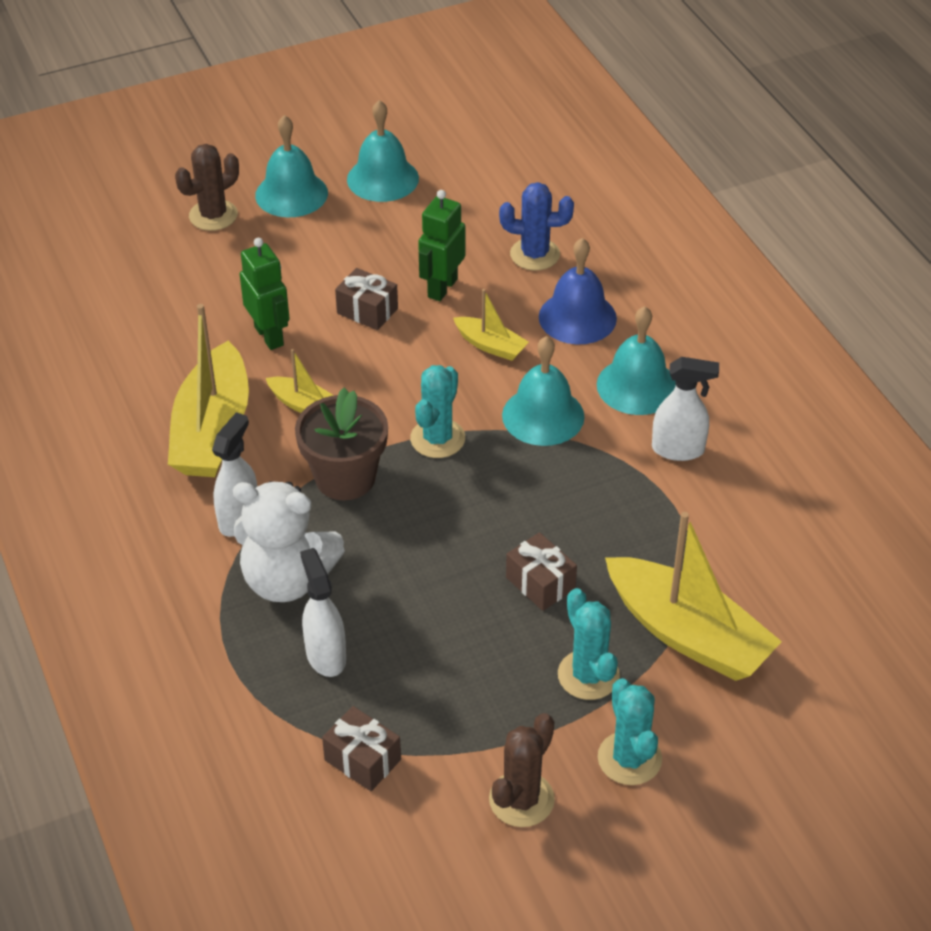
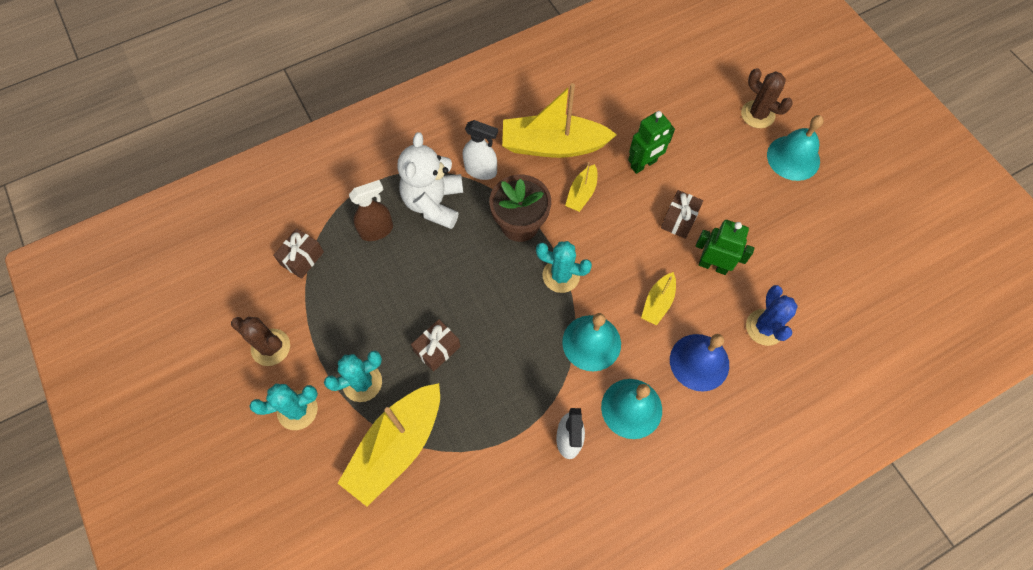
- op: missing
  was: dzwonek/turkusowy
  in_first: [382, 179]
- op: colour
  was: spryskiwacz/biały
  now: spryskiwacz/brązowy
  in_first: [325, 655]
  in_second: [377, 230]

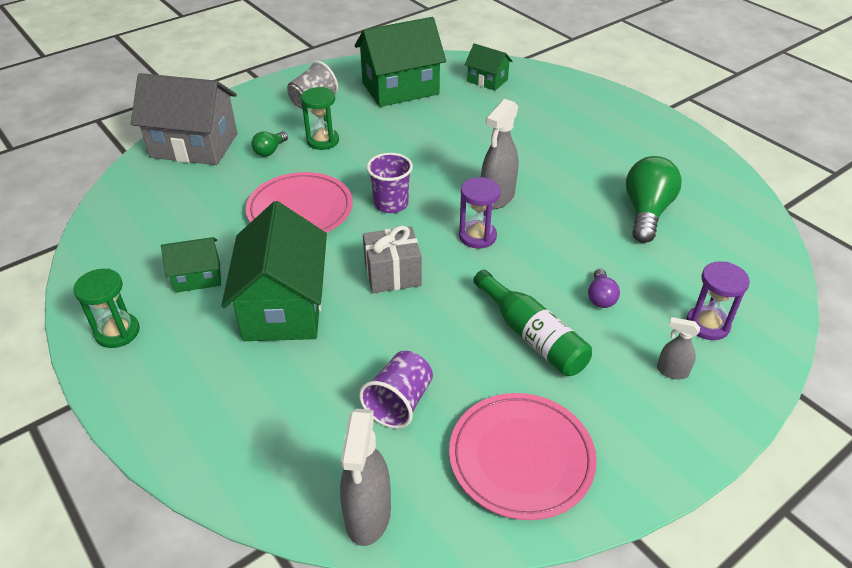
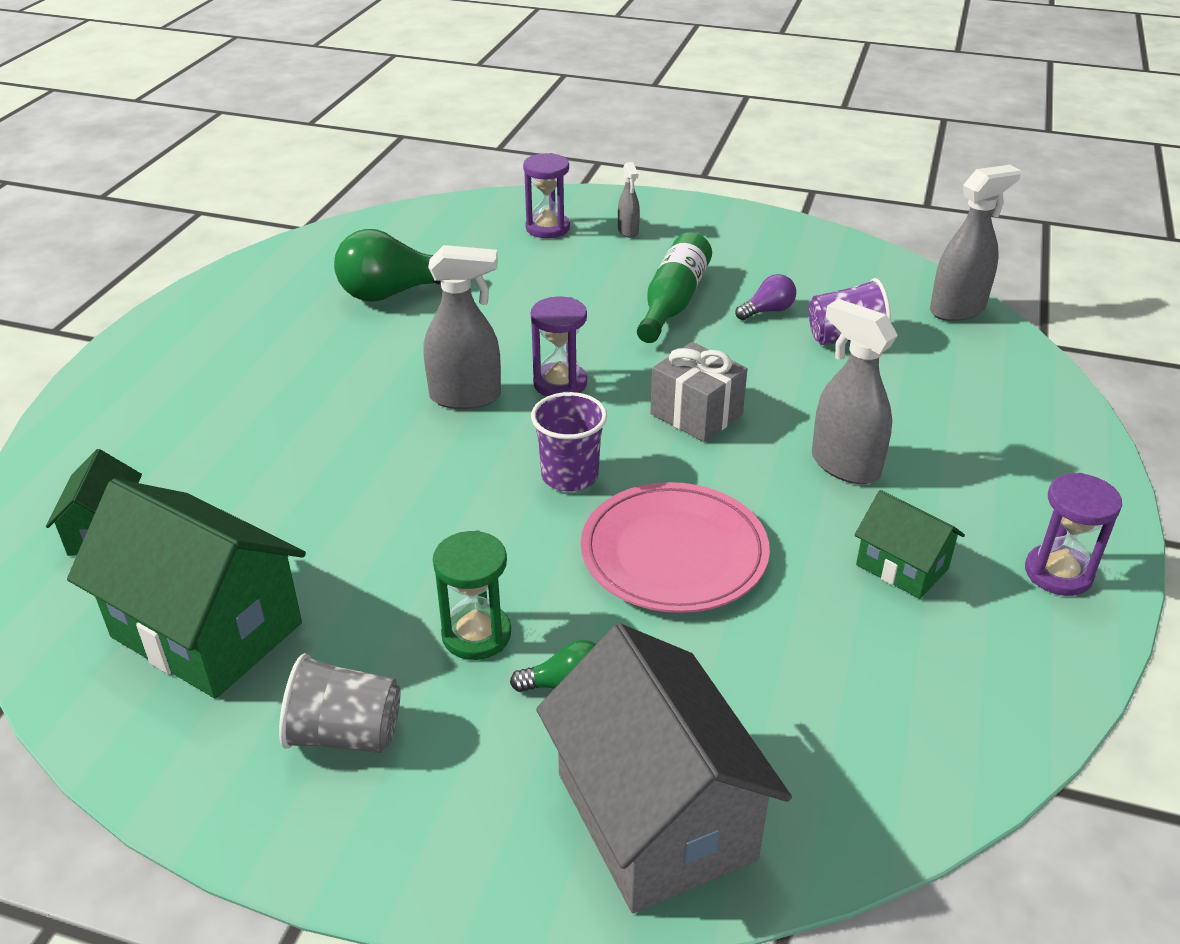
- op: missing
  was: talerz/różowy
  in_first: [521, 458]
- op: relocated
  was: żarówka/fioletowy
  in_first: [600, 297]
  in_second: [767, 311]
- op: exchanged
  was: domek/zielony
  now: spryskiwacz/szary
  in_first: [284, 307]
  in_second: [844, 465]
- op: colour
  was: klepsydra/zielony
  now: klepsydra/fioletowy
  in_first: [117, 332]
  in_second: [1058, 573]

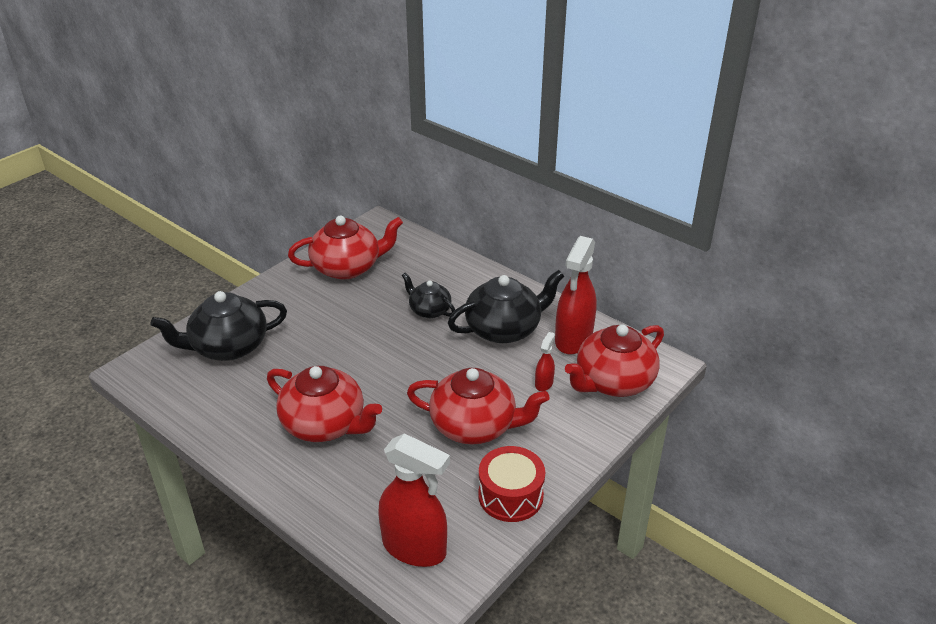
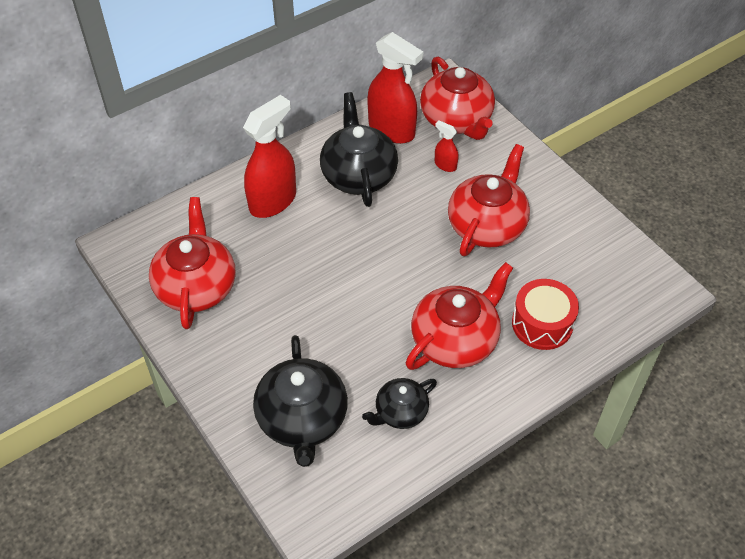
- op: relocated
  was: spryskiwacz/czerwony
  in_first: [414, 548]
  in_second: [273, 201]
- op: relocated
  was: imbryk/czarny
  in_first: [429, 310]
  in_second: [400, 412]
- op: relocated
  was: bęben/czerwony
  in_first: [510, 495]
  in_second: [542, 324]

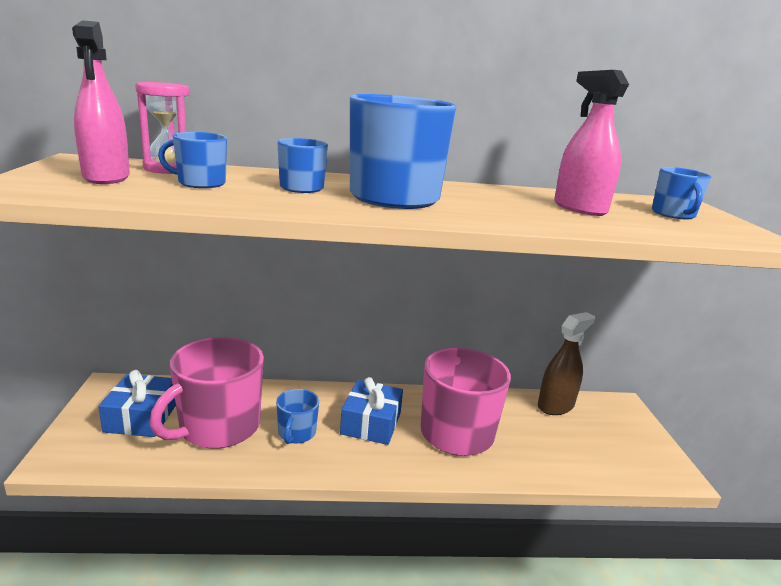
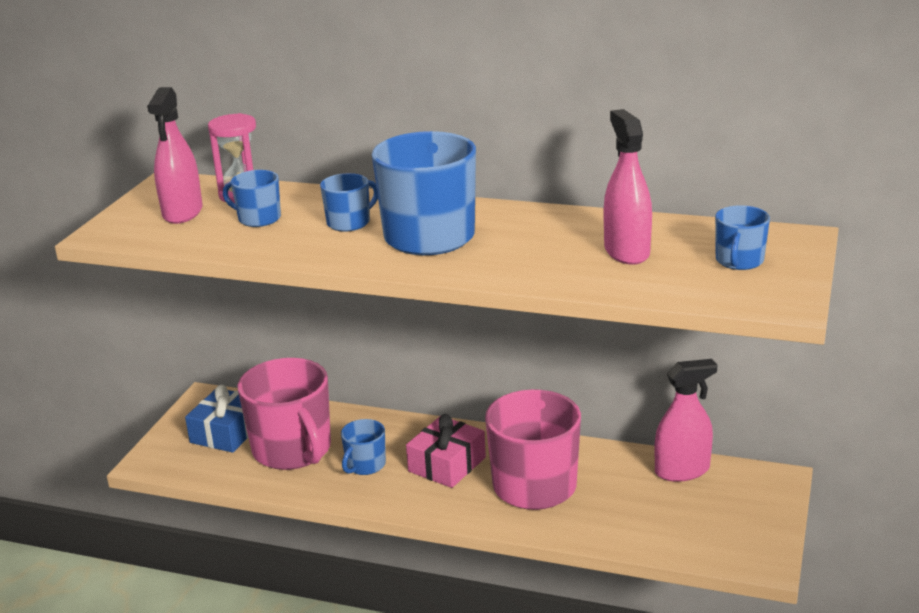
- op: colour
  was: prezent/niebieski
  now: prezent/różowy
  in_first: [371, 423]
  in_second: [447, 464]
- op: colour
  was: spryskiwacz/brązowy
  now: spryskiwacz/różowy
  in_first: [555, 405]
  in_second: [682, 470]
- op: spun
  was: kubek/różowy
  in_first: [218, 427]
  in_second: [293, 450]
  clockwise: -90

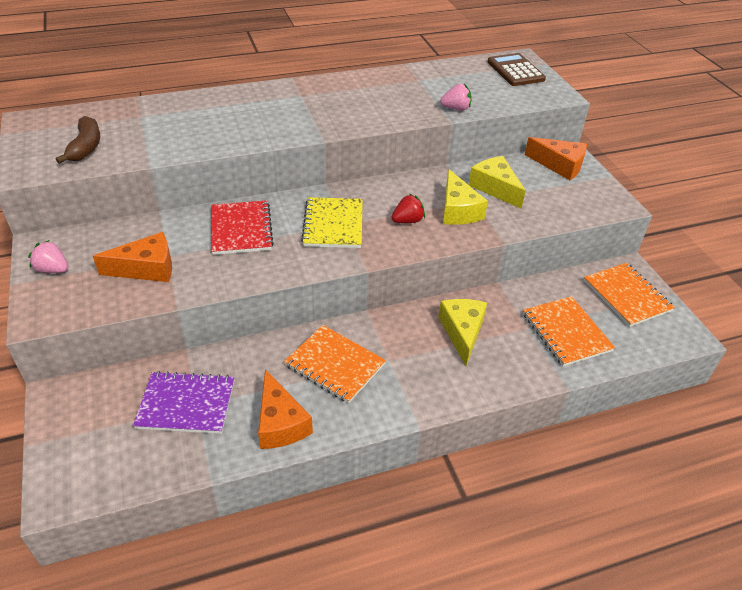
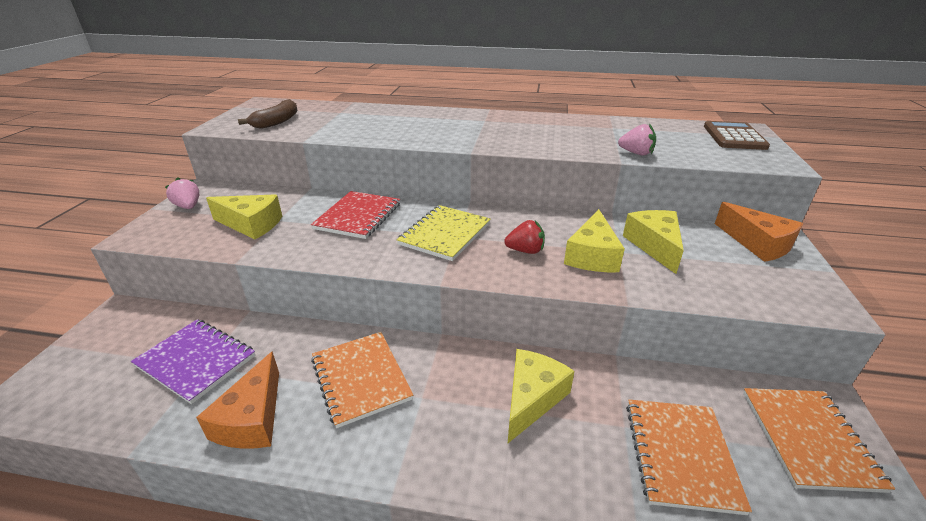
- op: colour
  was: ser/pomarańczowy
  now: ser/żółty
  in_first: [146, 268]
  in_second: [251, 224]

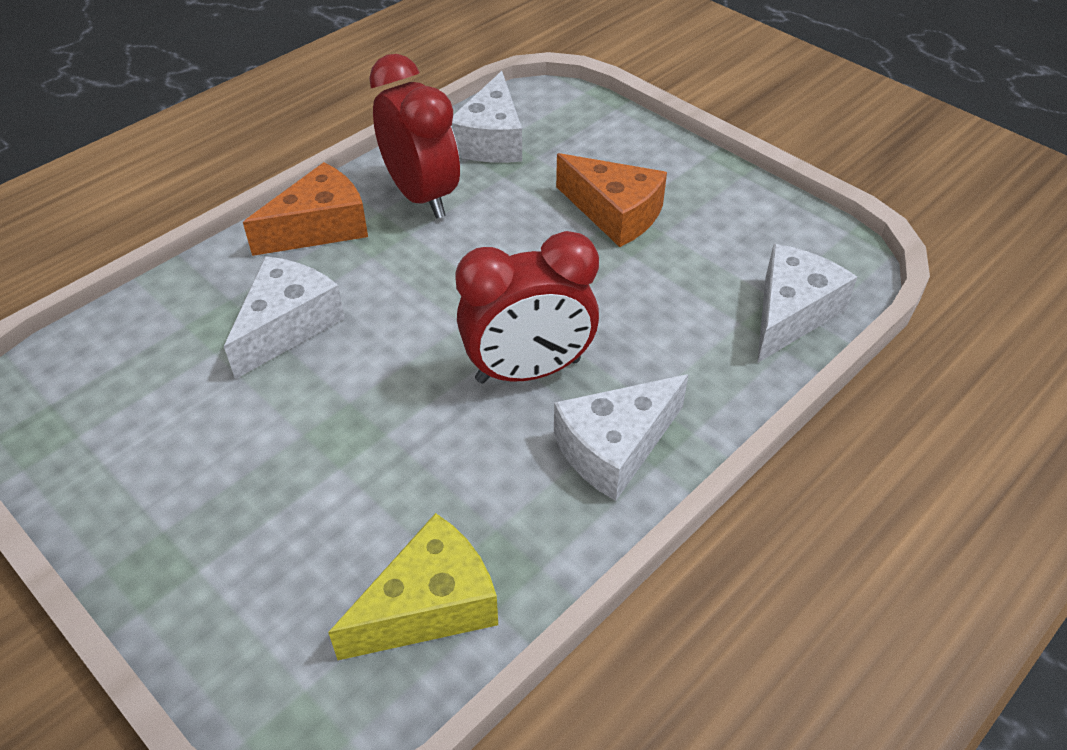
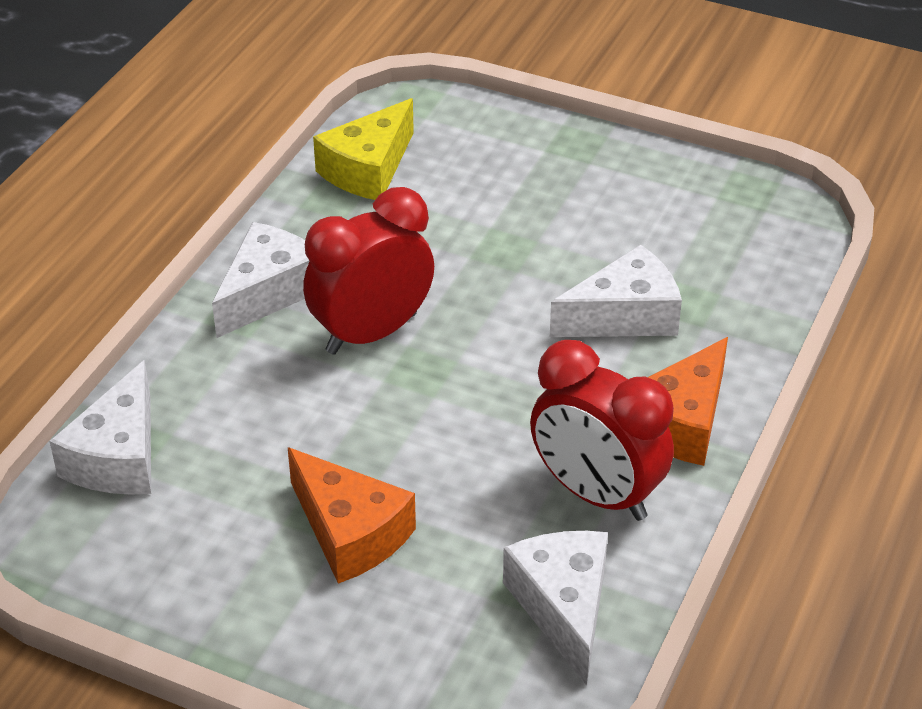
- op: spun
  was: ser/biały
  in_first: [287, 325]
  in_second: [624, 316]
  clockwise: -120
- op: spun
  was: ser/pomarańczowy
  in_first: [614, 213]
  in_second: [350, 533]
  clockwise: -150

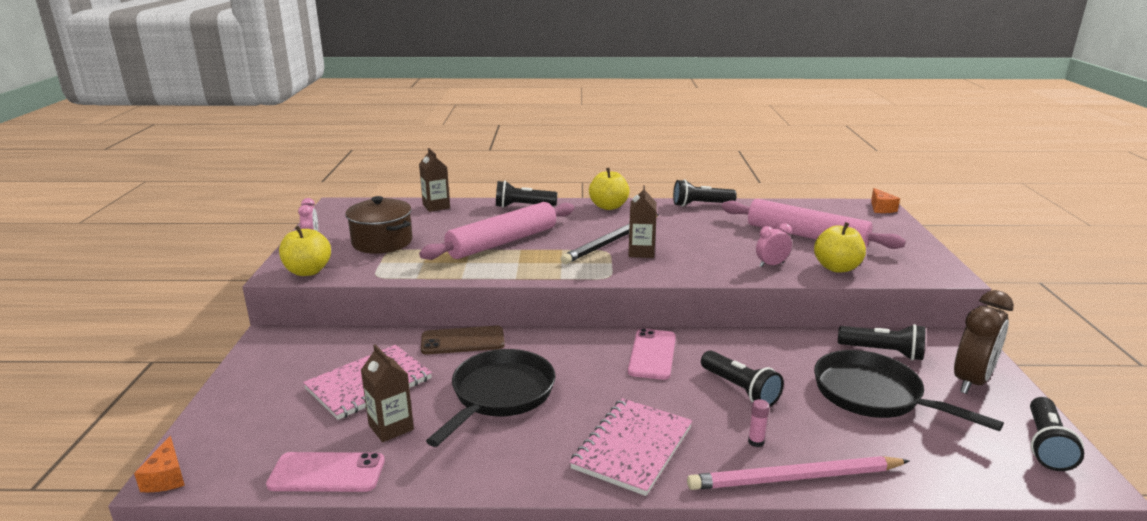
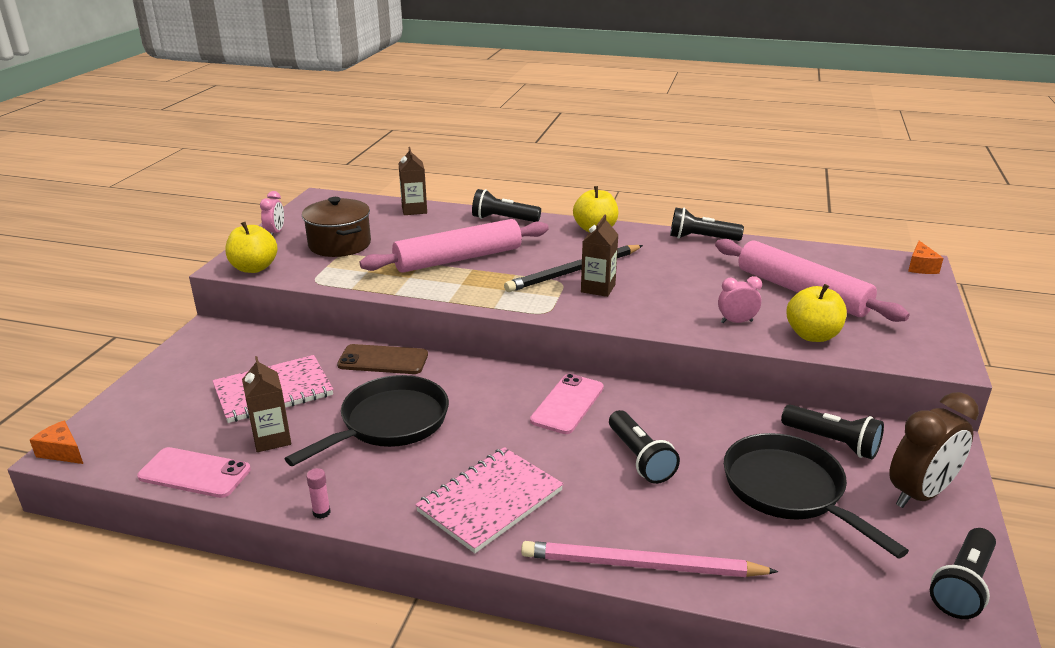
- op: relocated
  was: klej w sztyfcie/różowy
  in_first: [756, 442]
  in_second: [321, 512]
- op: spun
  was: ser/pomarańczowy
  in_first: [166, 477]
  in_second: [62, 452]
  clockwise: 120

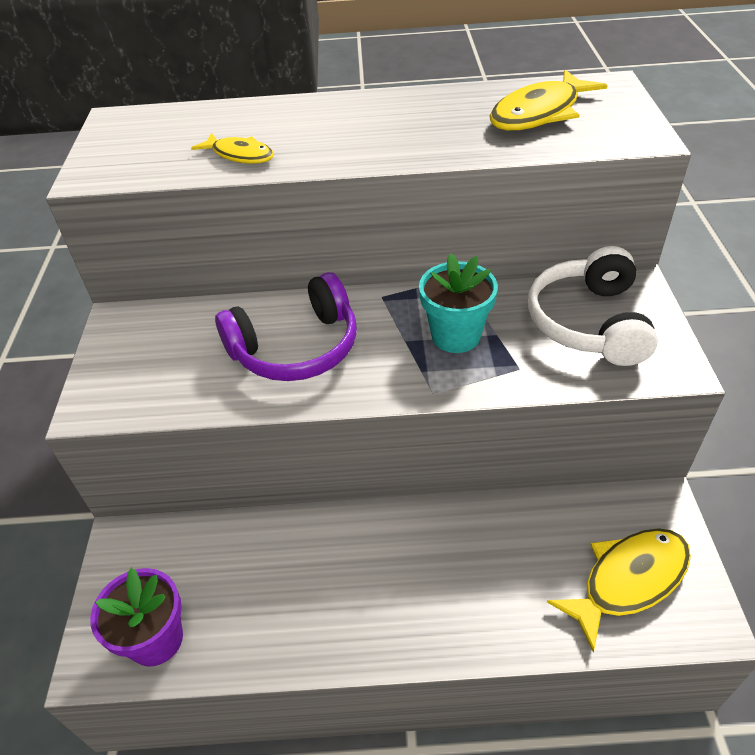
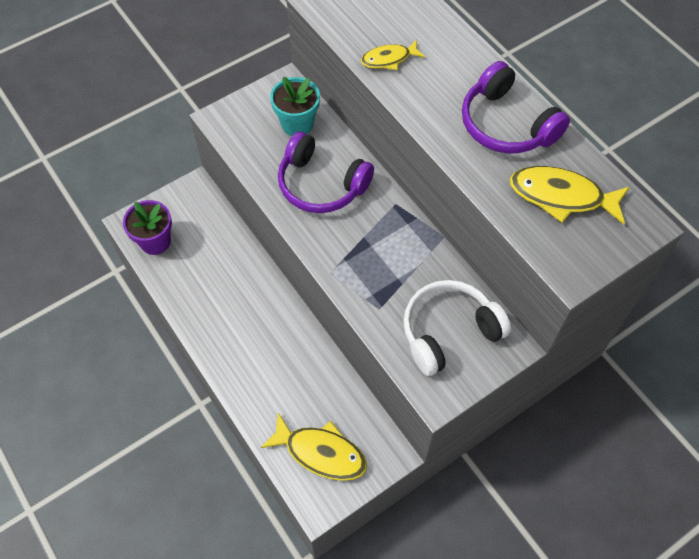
- op: appeared
  now: słuchawki/fioletowy
  in_second: [506, 124]
- op: relocated
  was: doniczka/turkusowy
  in_first: [455, 336]
  in_second: [297, 124]
- op: spun
  was: ryba/żółty
  in_first: [240, 155]
  in_second: [389, 59]
  clockwise: 75

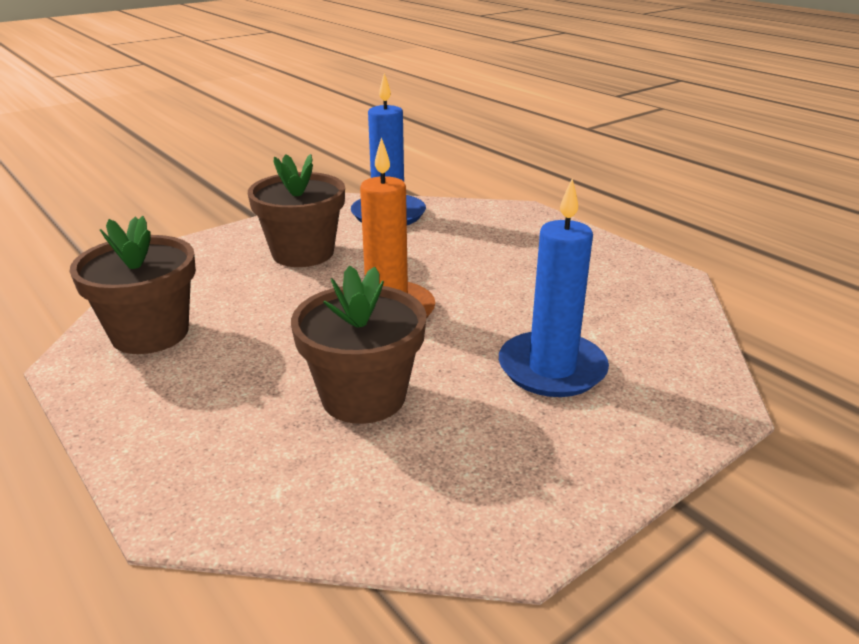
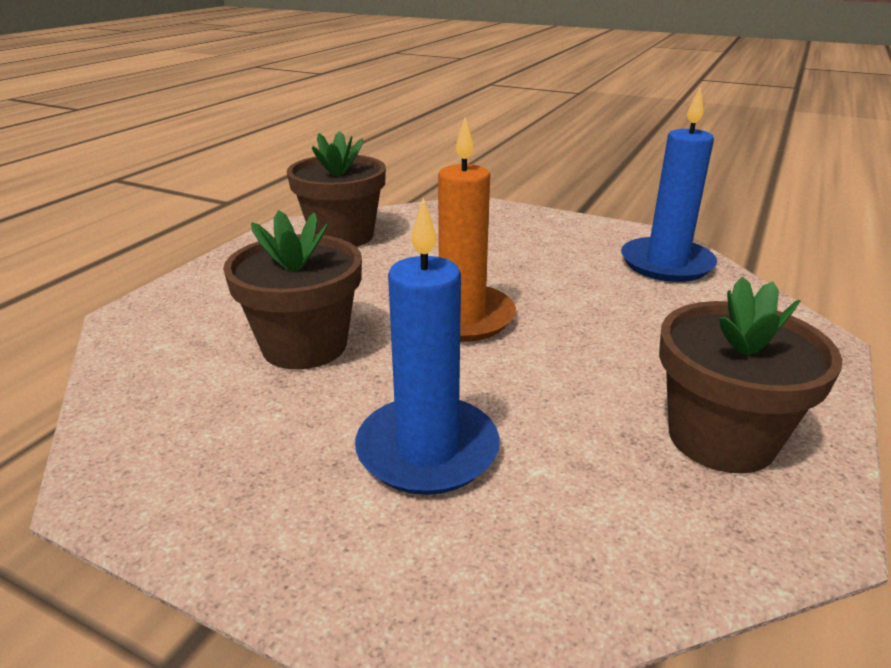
- op: relocated
  was: doniczka/brązowy
  in_first: [303, 253]
  in_second: [721, 438]

